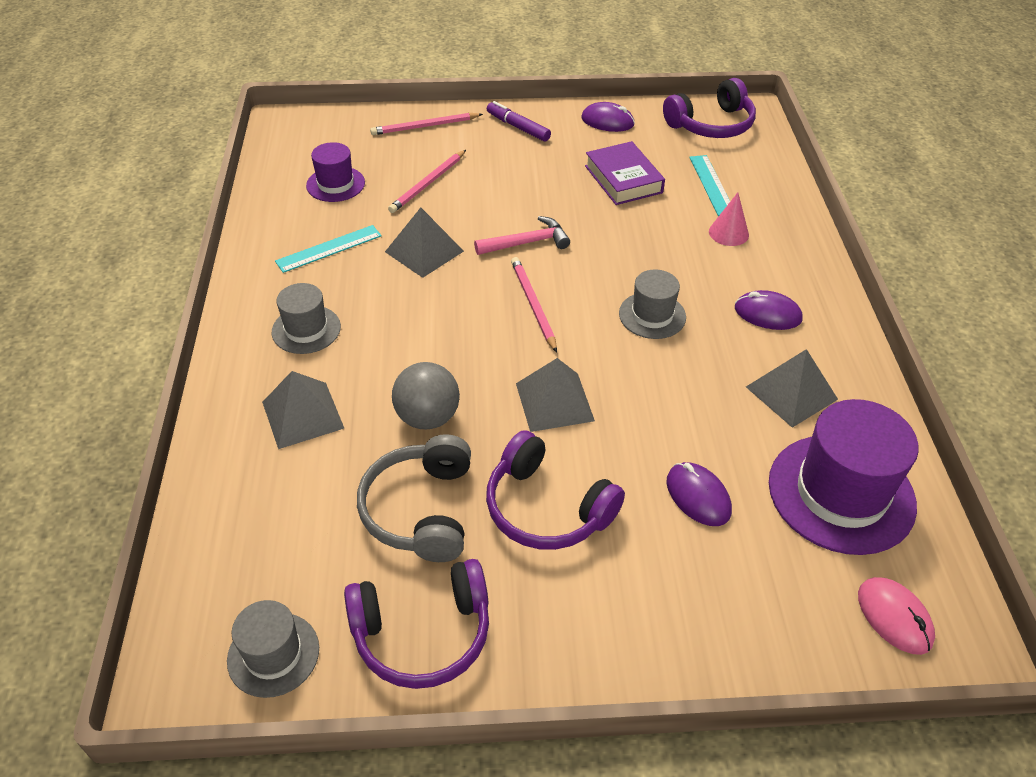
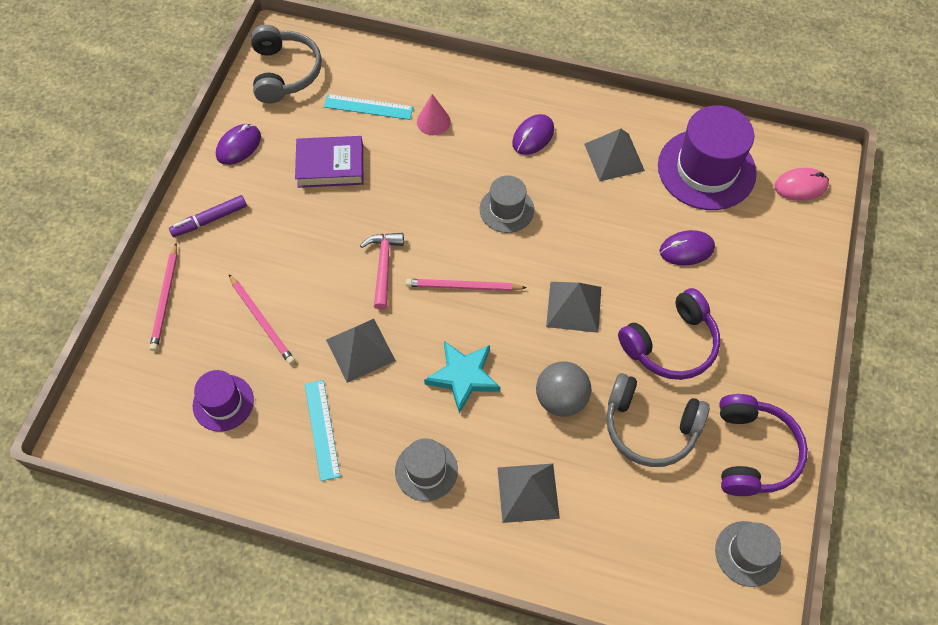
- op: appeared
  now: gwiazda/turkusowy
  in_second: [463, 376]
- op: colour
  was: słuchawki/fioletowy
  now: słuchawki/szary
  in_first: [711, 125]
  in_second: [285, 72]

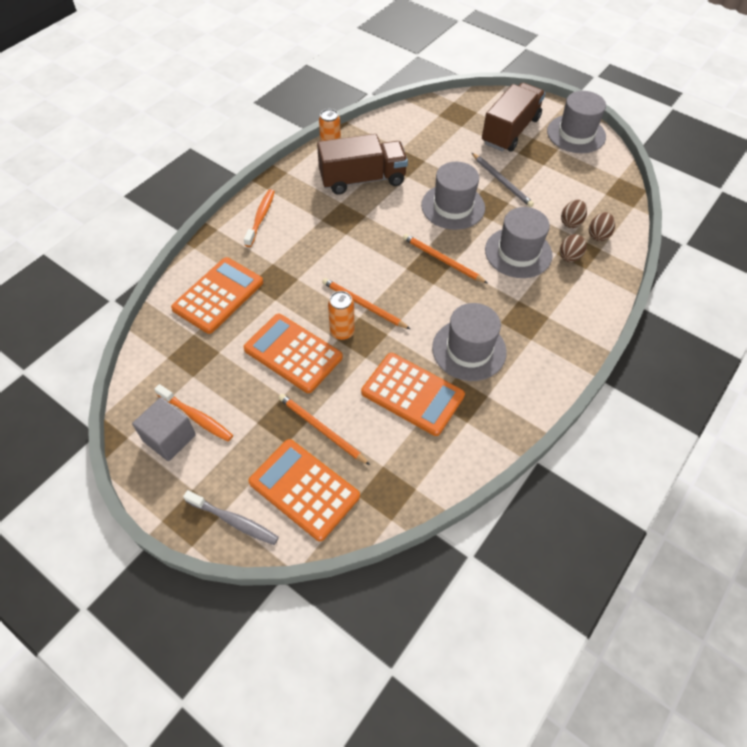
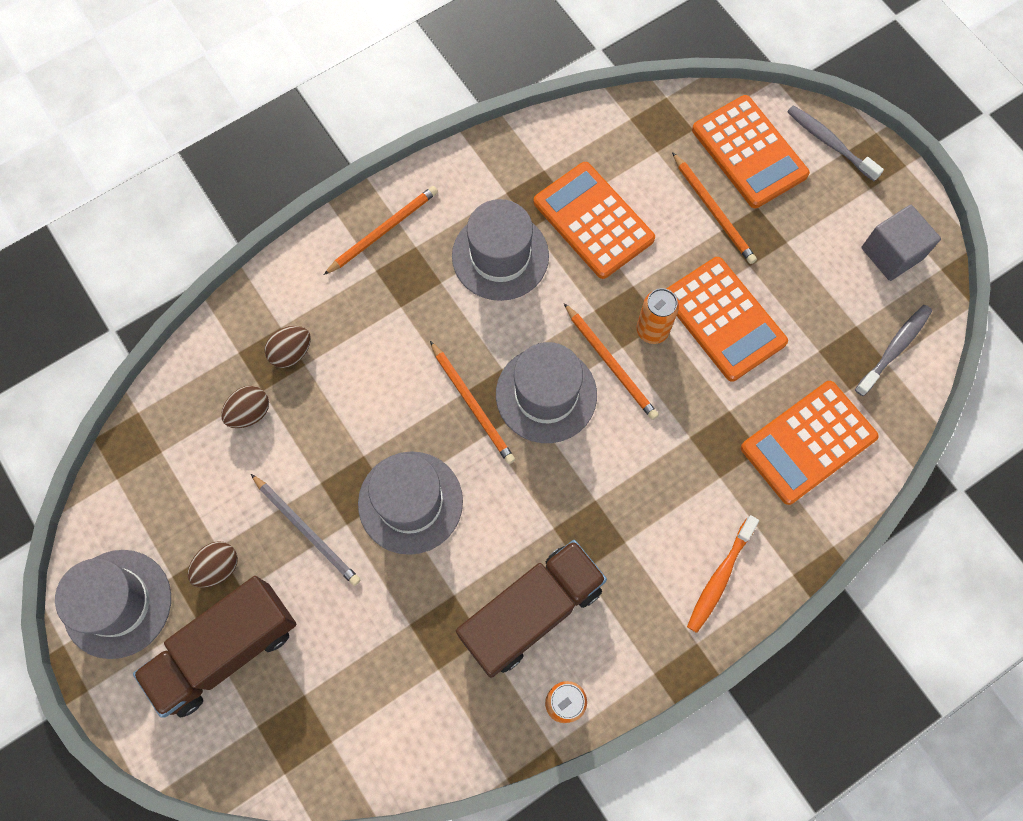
- op: missing
  was: szczoteczka do zębów/pomarańczowy
  in_first: [196, 417]
- op: appeared
  now: ołówek/pomarańczowy
  in_second: [383, 231]
- op: appeared
  now: szczoteczka do zębów/szary
  in_second: [894, 348]
- op: relocated
  was: kapelusz/szary
  in_first: [518, 252]
  in_second: [546, 394]
- op: relocated
  was: jajko/brązowy
  in_first: [598, 235]
  in_second: [218, 568]
- op: spun
  was: ciężarówka/brązowy
  in_first: [362, 179]
  in_second: [531, 612]
  clockwise: 135
- op: spun
  was: ołówek/szary
  in_first: [502, 181]
  in_second: [307, 531]
  clockwise: 150

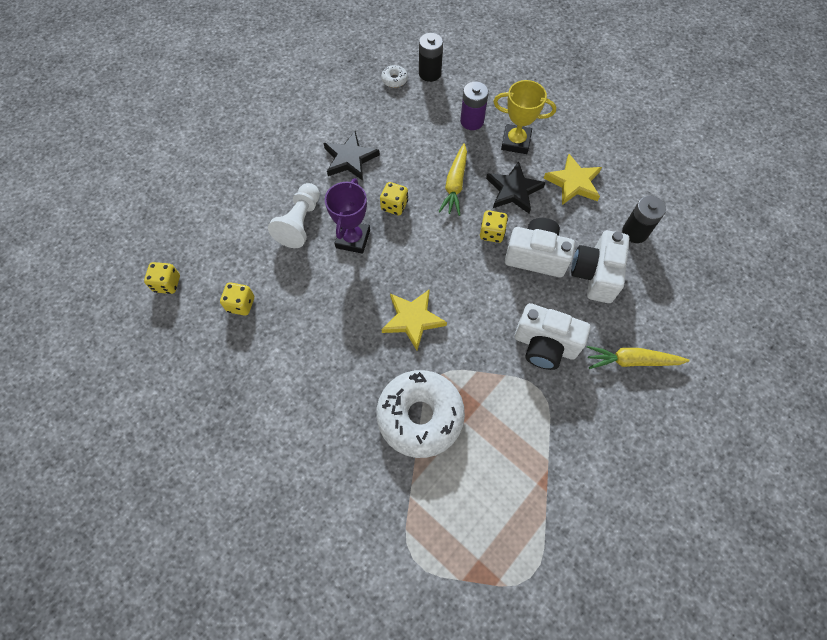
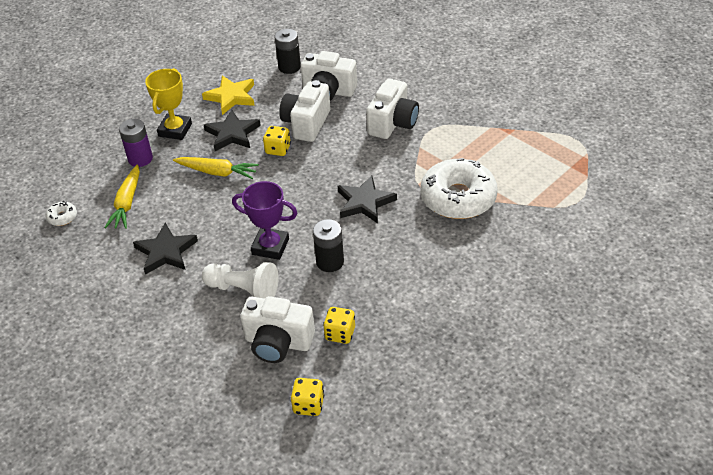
- op: missing
  was: kostka do gry/żółty
  in_first: [394, 206]
- op: appeared
  now: aparat fotograficzny/biały
  in_second: [278, 342]
- op: relocated
  was: bateria/czarny
  in_first: [430, 73]
  in_second: [330, 262]
- op: relocated
  was: marchewka/żółty
  in_first: [632, 361]
  in_second: [127, 203]
- op: colour
  was: gwiazda/żółty
  now: gwiazda/czarny
  in_first: [413, 319]
  in_second: [365, 202]

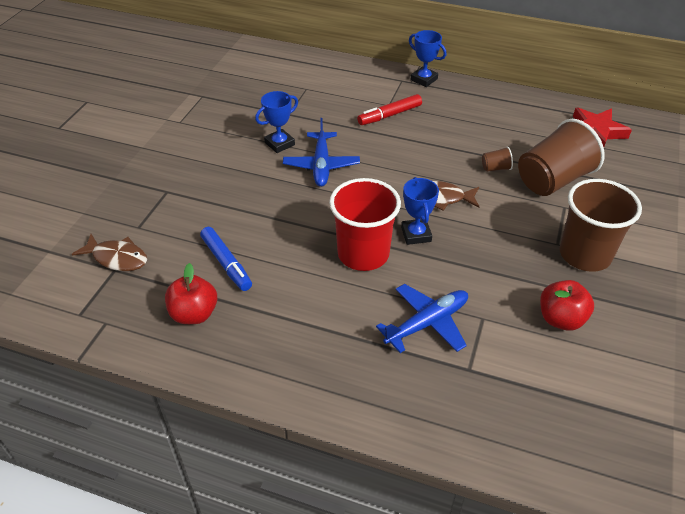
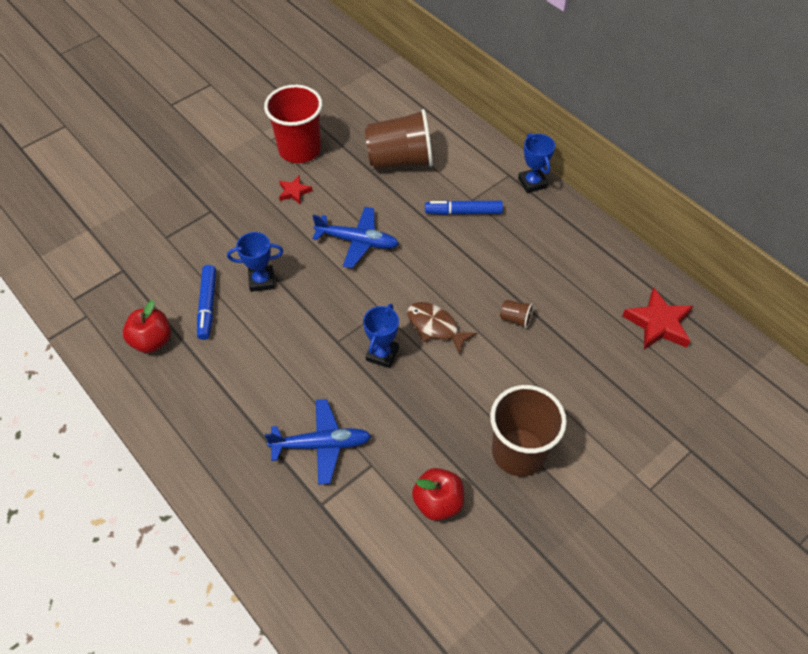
- op: missing
  was: ryba/brązowy
  in_first: [117, 258]
- op: appeared
  now: gwiazda/czerwony
  in_second: [294, 192]
- op: relocated
  was: puchar/niebieski
  in_first: [279, 144]
  in_second: [261, 281]
- op: relocated
  was: szklanka/czerwony
  in_first: [363, 254]
  in_second: [299, 149]
- op: relocated
  was: szklanka/brązowy
  in_first: [552, 180]
  in_second: [400, 160]
- op: colour
  was: flamaster/czerwony
  now: flamaster/niebieski
  in_first: [389, 115]
  in_second: [463, 212]
- op: spun
  was: samolot/niebieski
  in_first: [321, 165]
  in_second: [357, 241]
  clockwise: -105

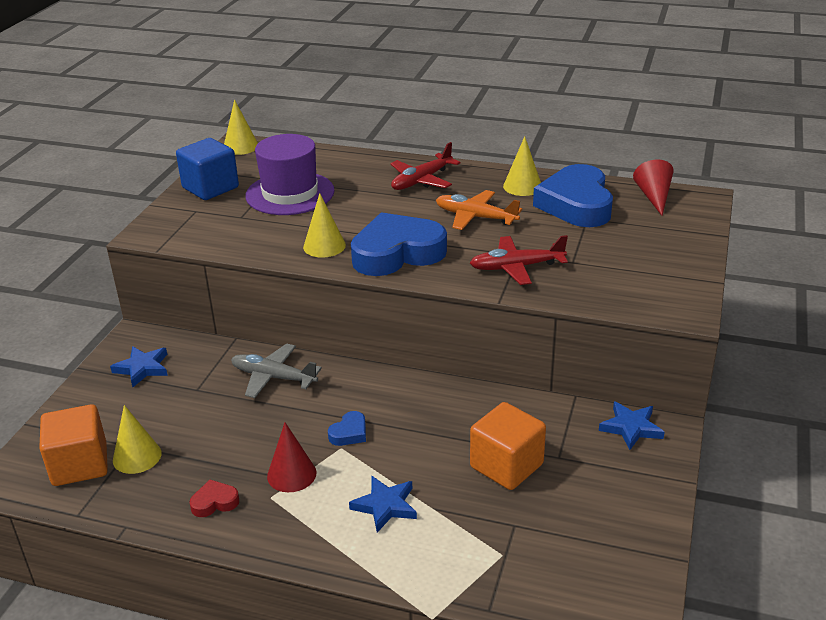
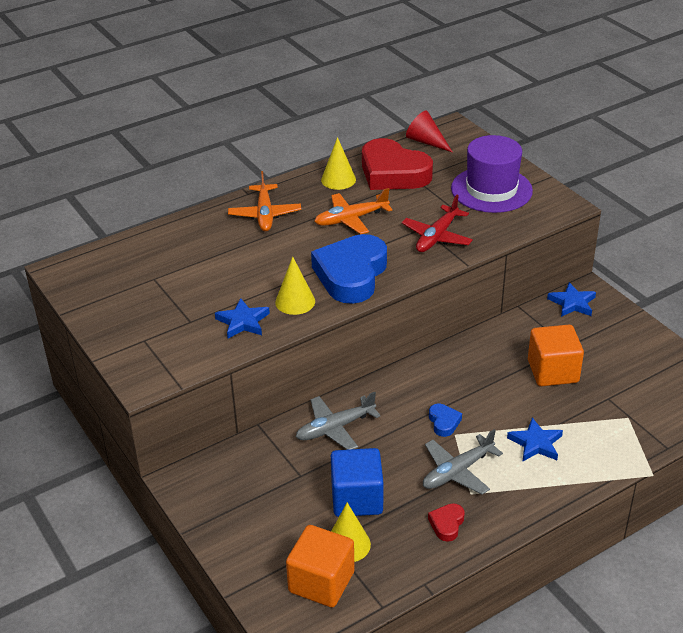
- op: missing
  was: stożek/żółty
  in_first: [241, 146]
- op: relocated
  was: gwiazda/niebieski
  in_first: [142, 368]
  in_second: [243, 322]
- op: relocated
  was: sześcian/niebieski
  in_first: [210, 188]
  in_second: [357, 498]
- op: relocated
  was: kapelusz/fioletowy
  in_first: [290, 193]
  in_second: [491, 190]
- op: exchanged
  was: stożek/czerwony
  now: samolot/szary
  in_first: [291, 474]
  in_second: [457, 471]
- op: colour
  was: samolot/czerwony
  now: samolot/pomarańczowy
  in_first: [422, 180]
  in_second: [265, 214]
- op: colour
  was: serce/niebieski
  now: serce/czerwony
  in_first: [576, 204]
  in_second: [393, 173]

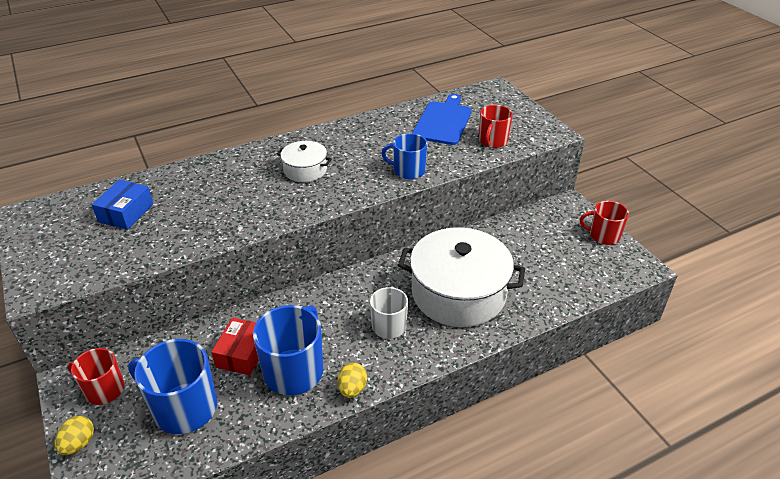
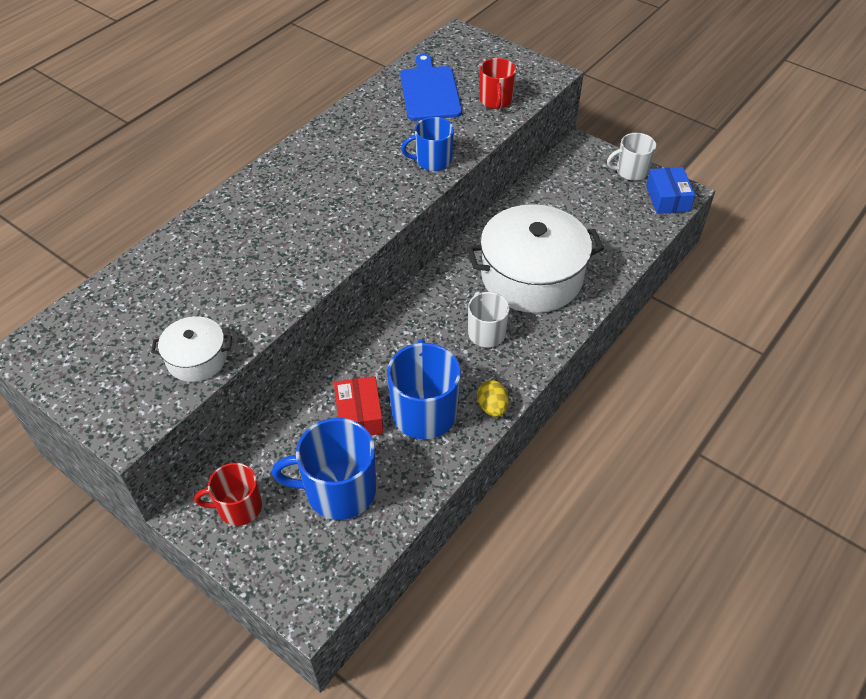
- op: missing
  was: jajko/żółty
  in_first: [79, 444]
- op: relocated
  was: pudełko/niebieski
  in_first: [126, 213]
  in_second: [667, 198]
- op: relocated
  was: garnek/biały
  in_first: [305, 170]
  in_second: [197, 359]
- op: colour
  was: kubek/czerwony
  now: kubek/biały
  in_first: [603, 236]
  in_second: [631, 171]

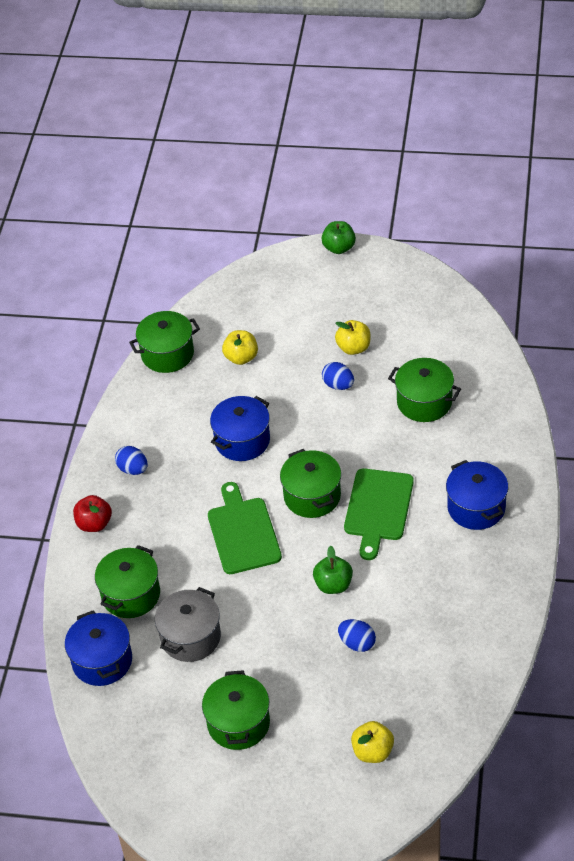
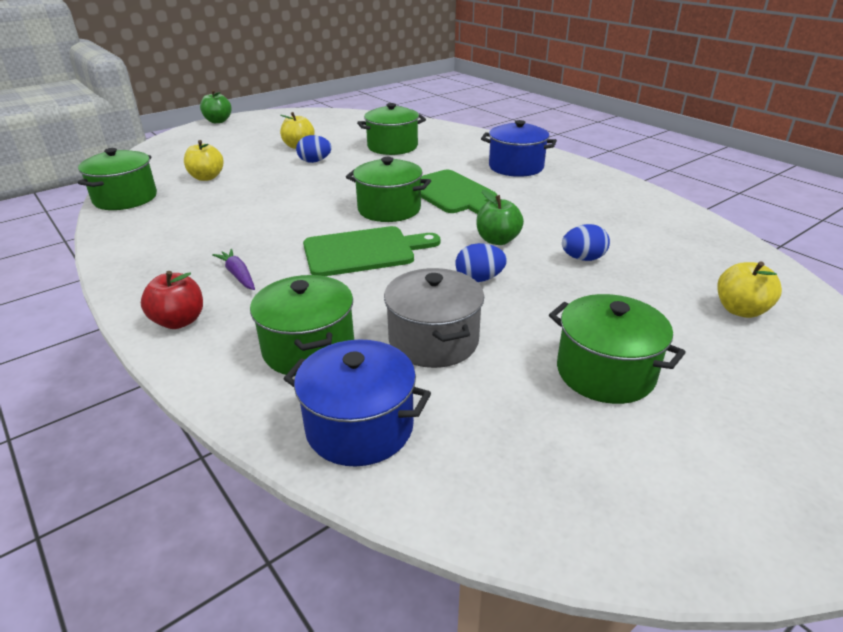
- op: missing
  was: garnek/niebieski
  in_first: [242, 440]
- op: appeared
  now: marchewka/fioletowy
  in_second: [238, 275]
- op: relocated
  was: jajko/niebieski
  in_first: [133, 469]
  in_second: [479, 279]
- op: spun
  was: deska do krojenia/zielony
  in_first: [243, 533]
  in_second: [363, 251]
  clockwise: 135

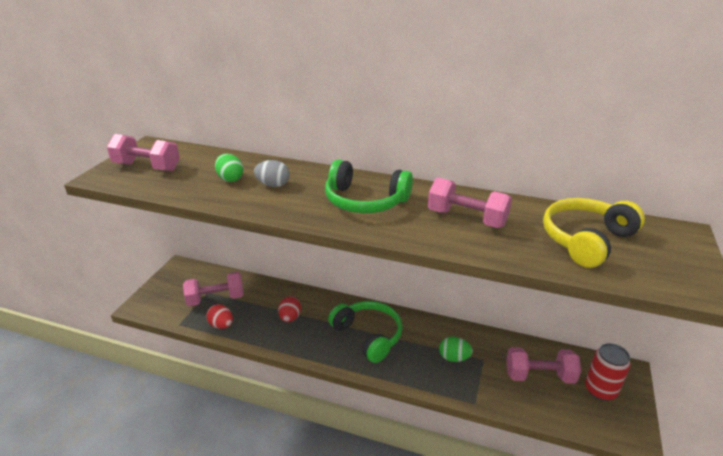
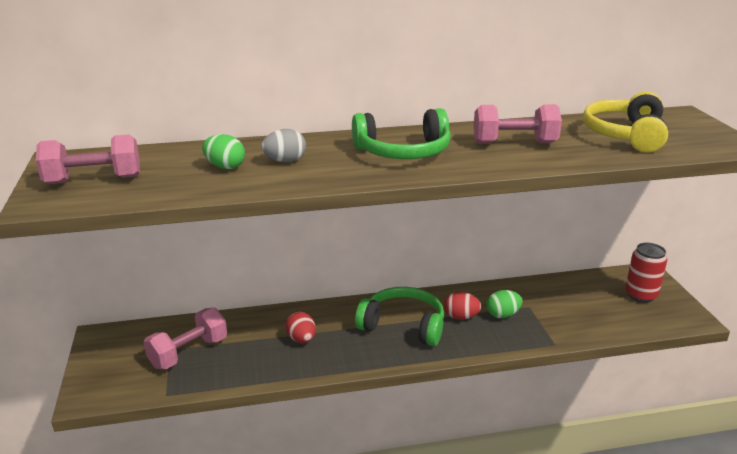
- op: missing
  was: hantel/różowy
  in_first: [539, 376]
- op: relocated
  was: jajko/czerwony
  in_first: [221, 325]
  in_second: [461, 317]

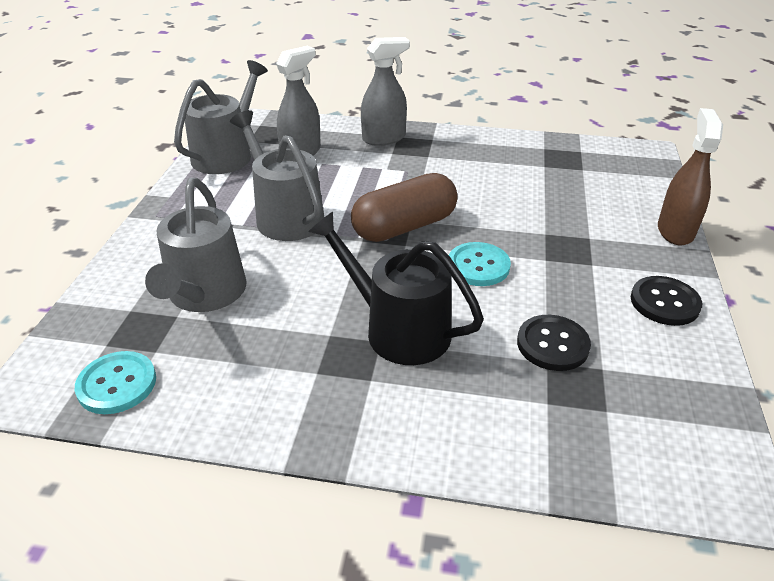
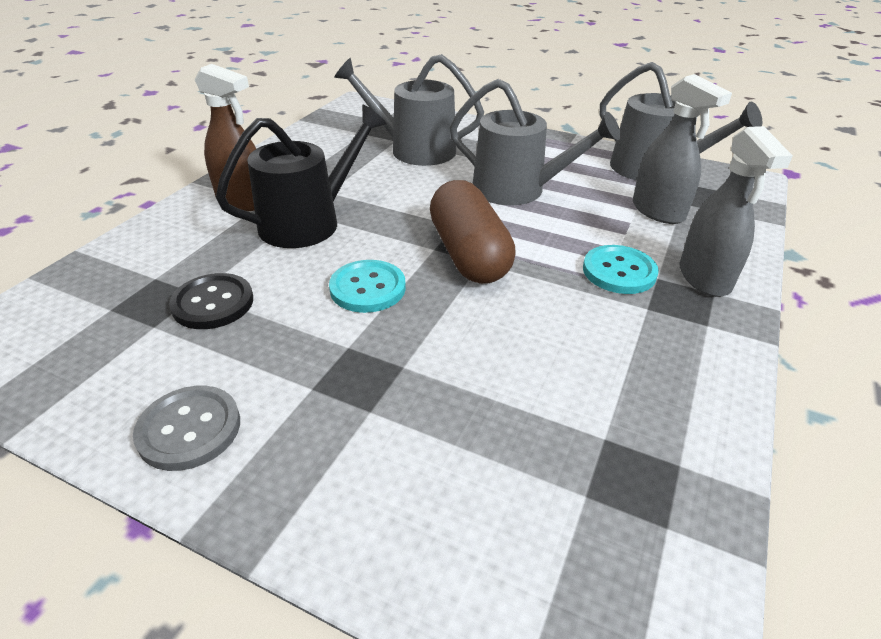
- op: relocated
  was: guzik/turkusowy
  in_first: [117, 384]
  in_second: [619, 271]
- op: relocated
  was: spryskiwacz/brązowy
  in_first: [675, 231]
  in_second: [243, 201]
- op: colour
  was: guzik/czarny
  now: guzik/szary
  in_first: [664, 302]
  in_second: [189, 429]
- op: spun
  was: konewka/szary
  in_first: [285, 216]
  in_second: [517, 190]
  clockwise: 45

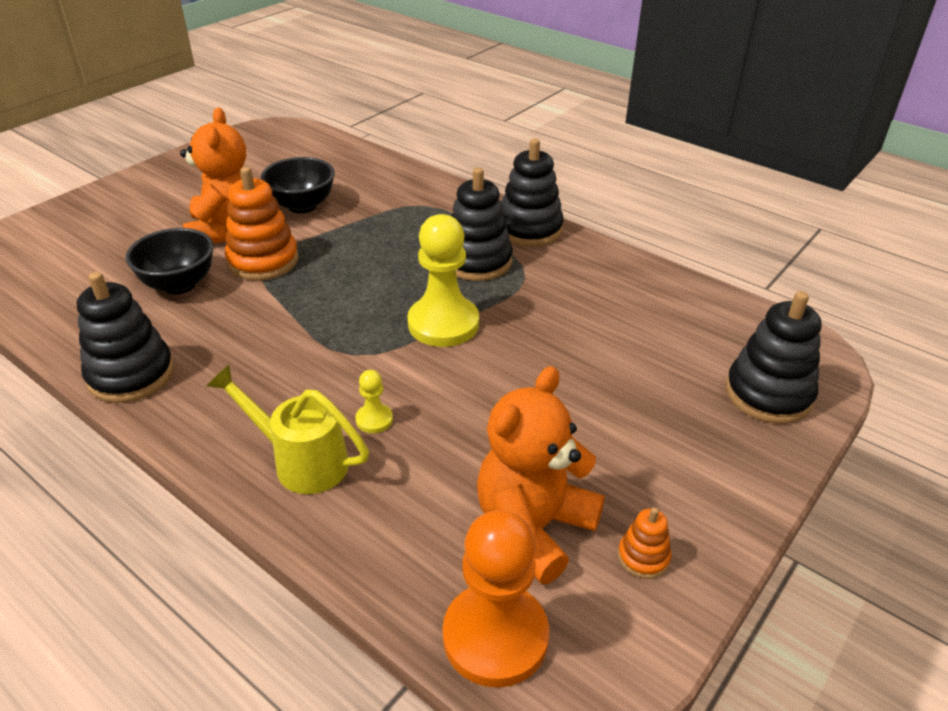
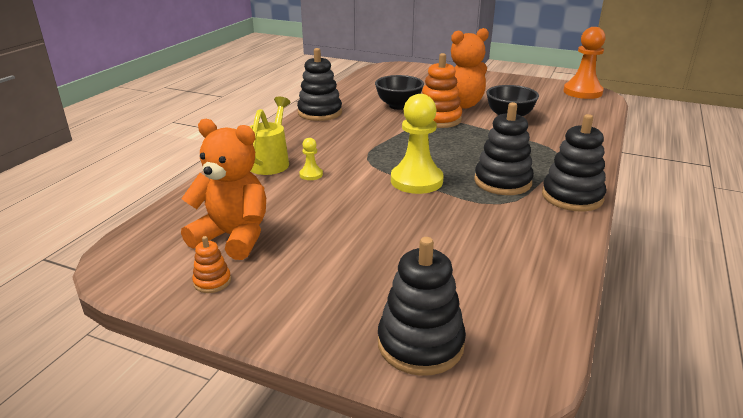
- op: relocated
  was: pionek/pomarańczowy
  in_first: [495, 636]
  in_second: [582, 92]

